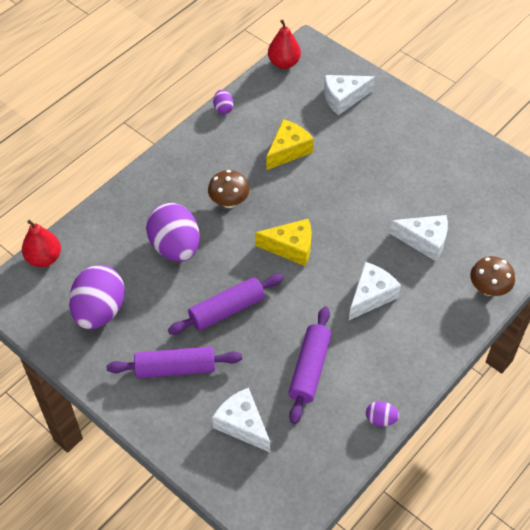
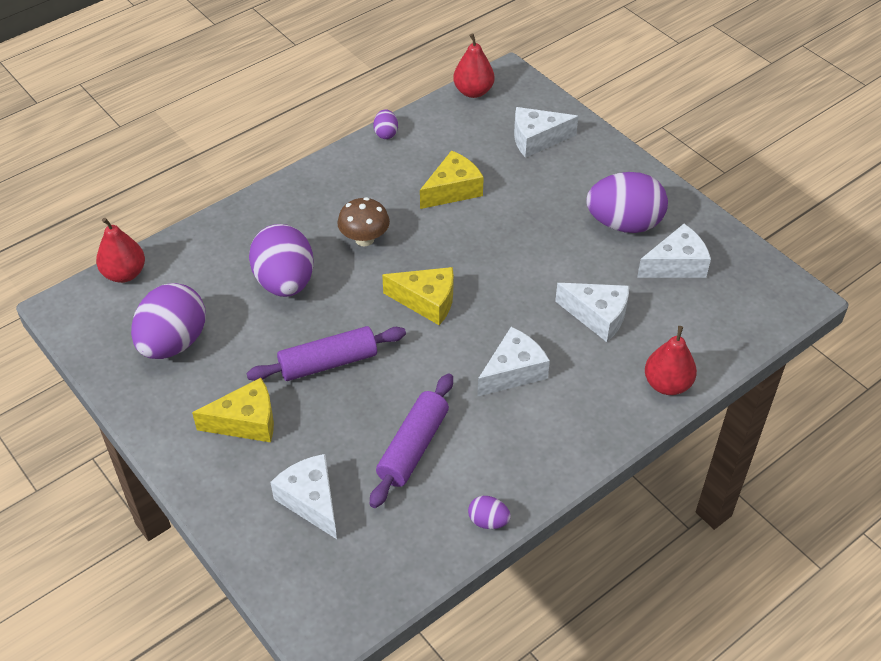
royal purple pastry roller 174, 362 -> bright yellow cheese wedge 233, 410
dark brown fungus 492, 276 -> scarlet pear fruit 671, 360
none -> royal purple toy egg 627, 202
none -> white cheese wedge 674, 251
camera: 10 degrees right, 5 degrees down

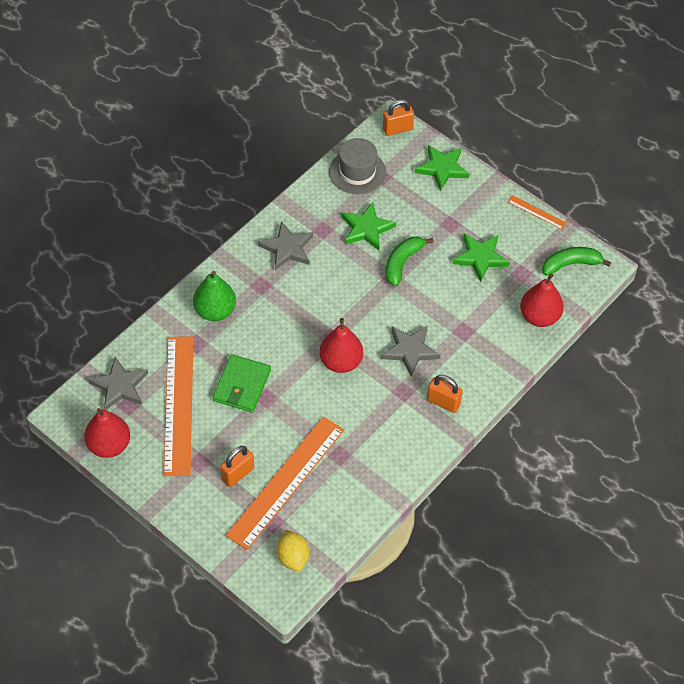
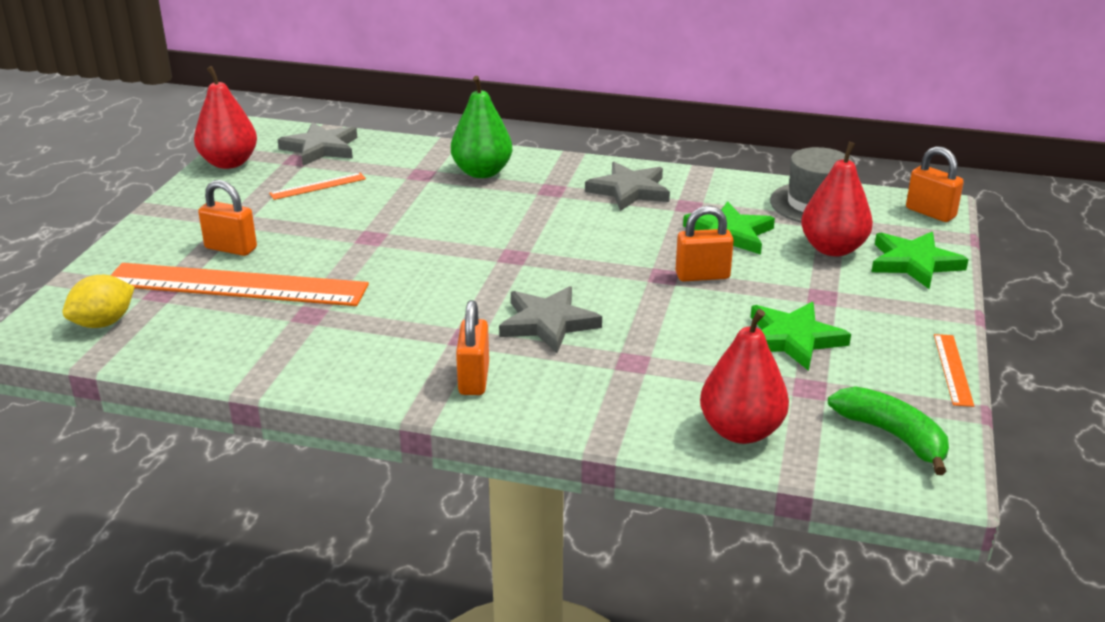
orange measuring stick 178, 406 -> orange measuring stick 317, 186, x0.42
emerald billfold 242, 383 -> none
scarlet pear fruit 341, 345 -> scarlet pear fruit 837, 199, shifted
emerald banana 410, 261 -> orange small lock 704, 244
camera: 65 degrees right, 25 degrees down

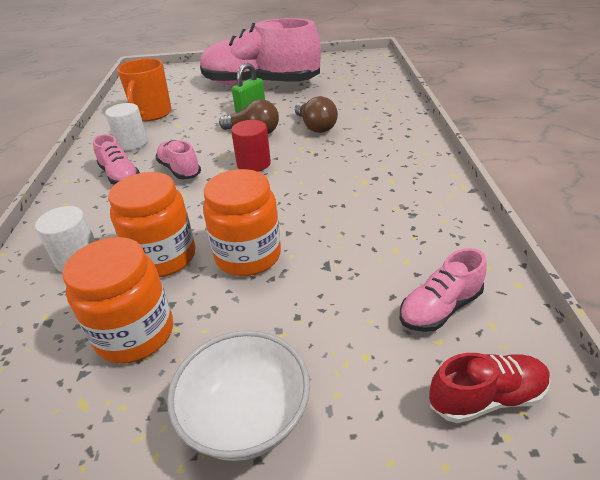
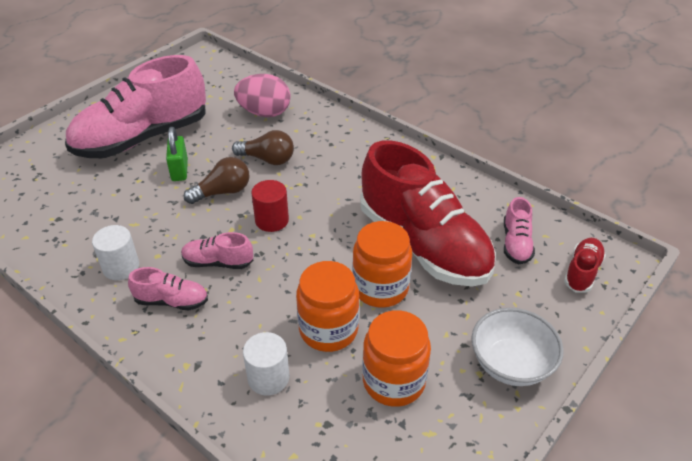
orange tea mug 144, 89 -> none
none -> pink toy egg 262, 95
none -> scarlet shoe 428, 213
camera: 50 degrees left, 5 degrees up

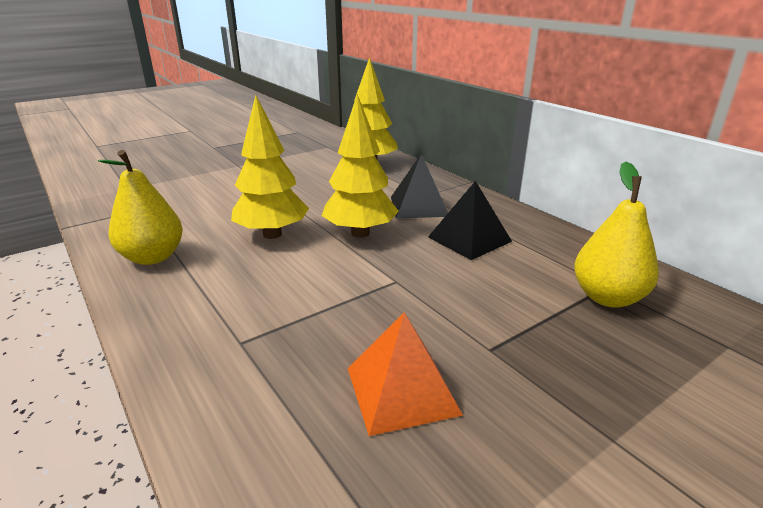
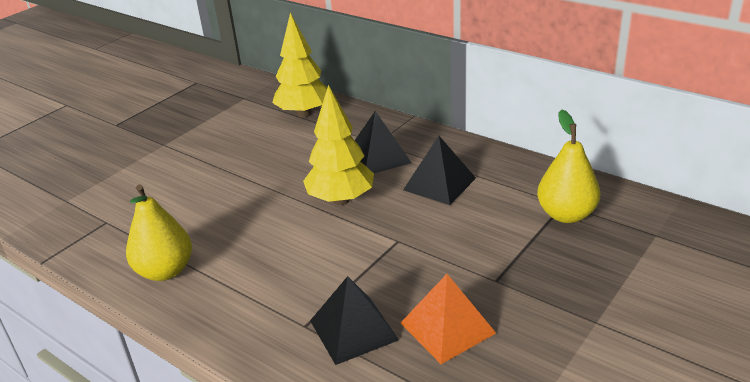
bright yellow tree 270, 167 -> none
none -> jet-black solid pyramid 354, 320
camera: 15 degrees left, 5 degrees up

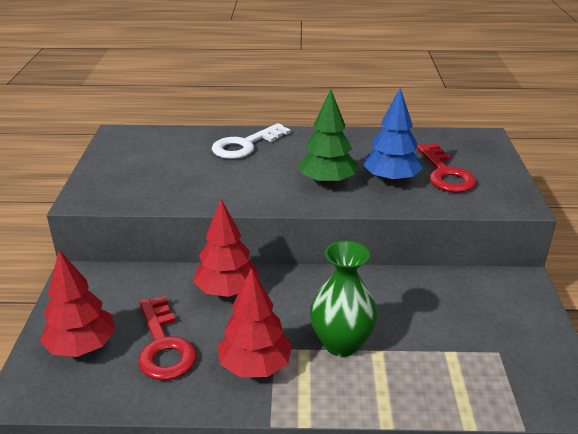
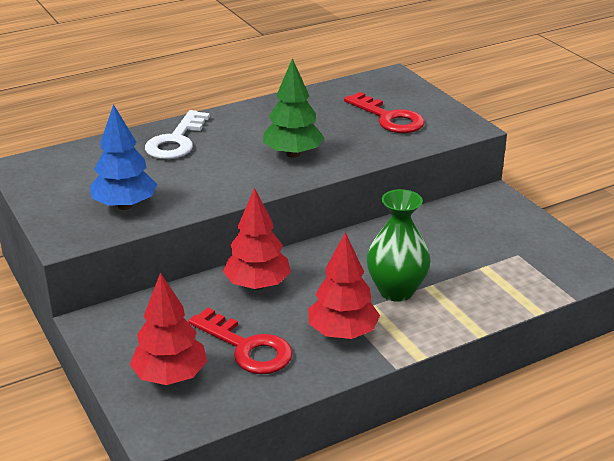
blue tree 393, 135 -> blue tree 123, 157, shifted
camera: 30 degrees left, 0 degrees up

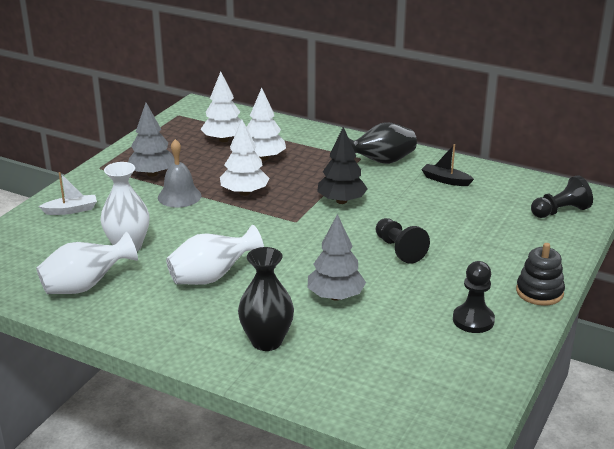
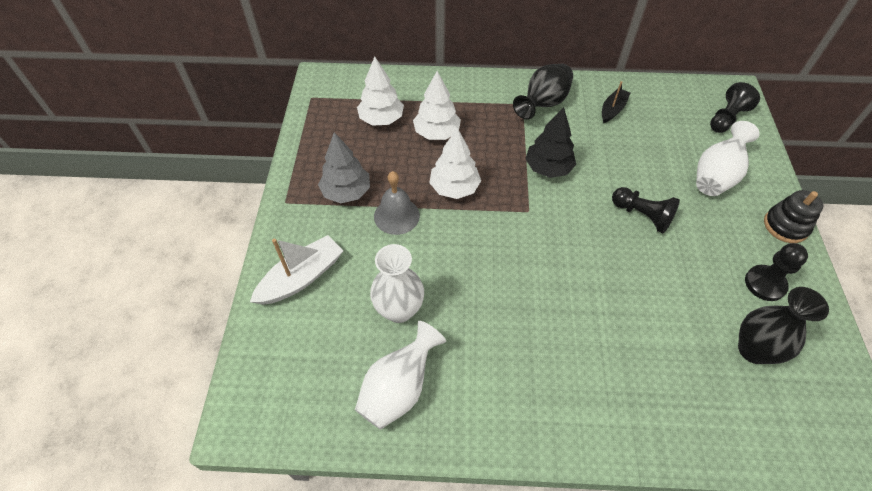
white sailboat 68, 193 -> white sailboat 296, 270, x1.61
white vase 215, 255 -> white vase 728, 158, shifted
jet-black vase 266, 299 -> jet-black vase 783, 325, shifted
gray tree 337, 257 -> none
jet-black sailboat 447, 165 -> jet-black sailboat 616, 102, 120 degrees clockwise
camera: 25 degrees left, 25 degrees up

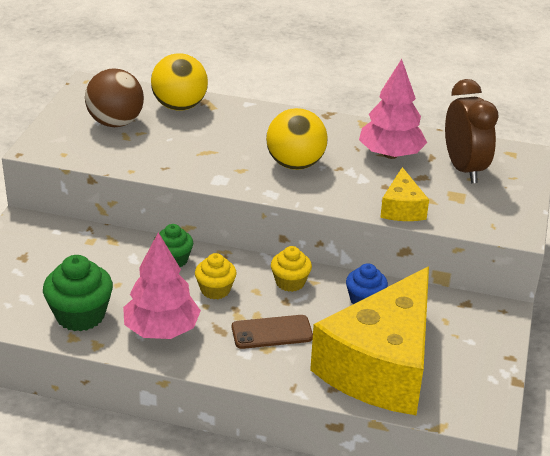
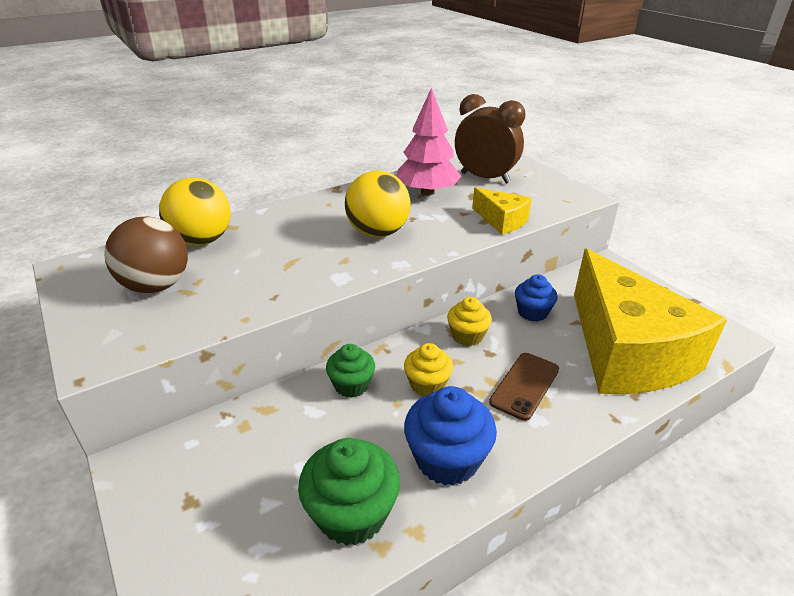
pink tree 162, 285 -> blue fairy cake 450, 435
camera: 45 degrees left, 0 degrees up

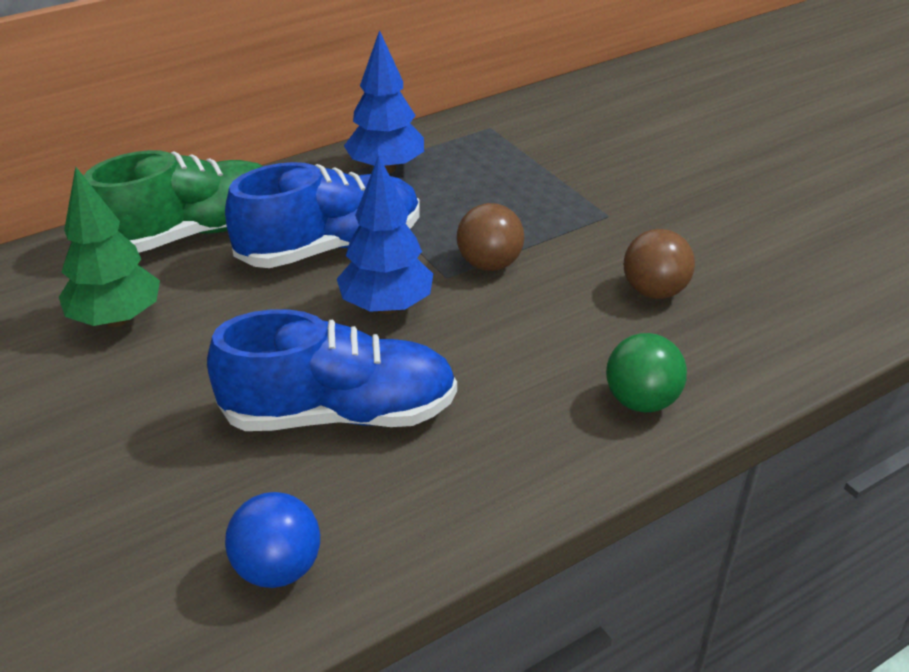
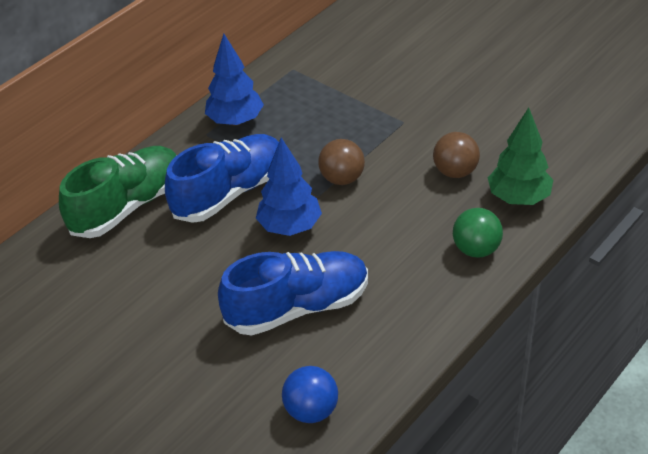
emerald tree 109, 247 -> emerald tree 520, 156, shifted
camera: 15 degrees left, 5 degrees up

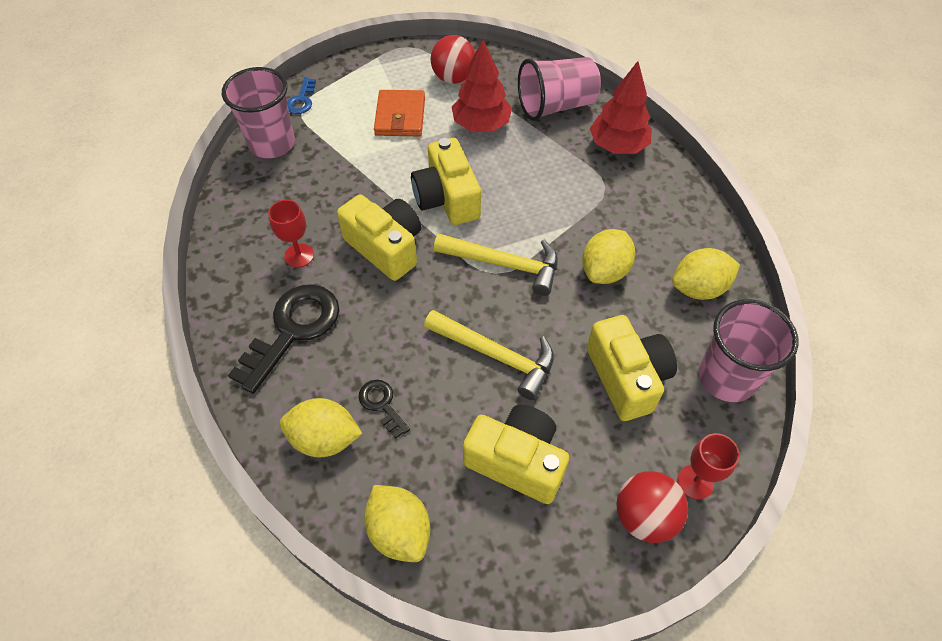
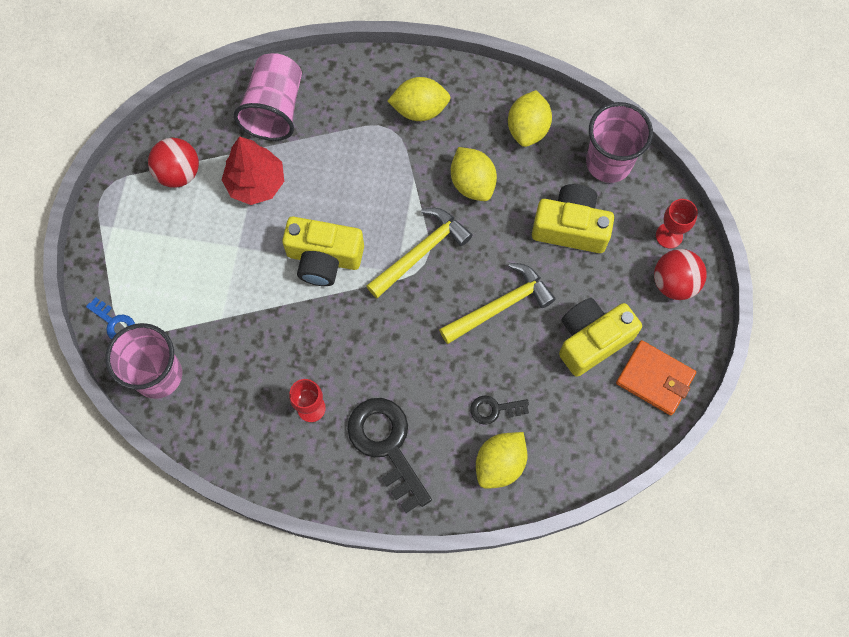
bright yellow compact camera 379, 238 -> none
bright yellow toy lemon 397, 523 -> bright yellow toy lemon 419, 99, shifted
orange billfold 399, 113 -> orange billfold 656, 377, shifted
scarlet tree 621, 107 -> none
camera: 60 degrees left, 15 degrees up

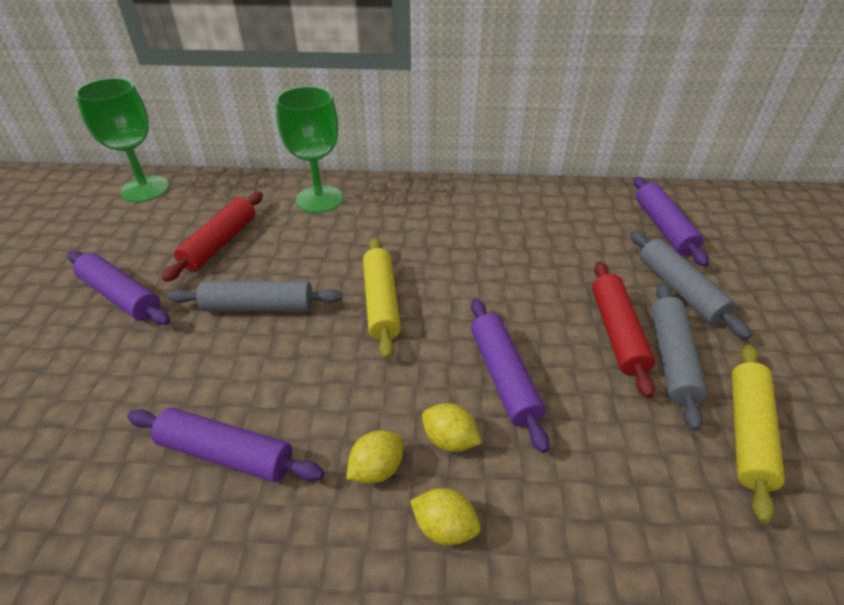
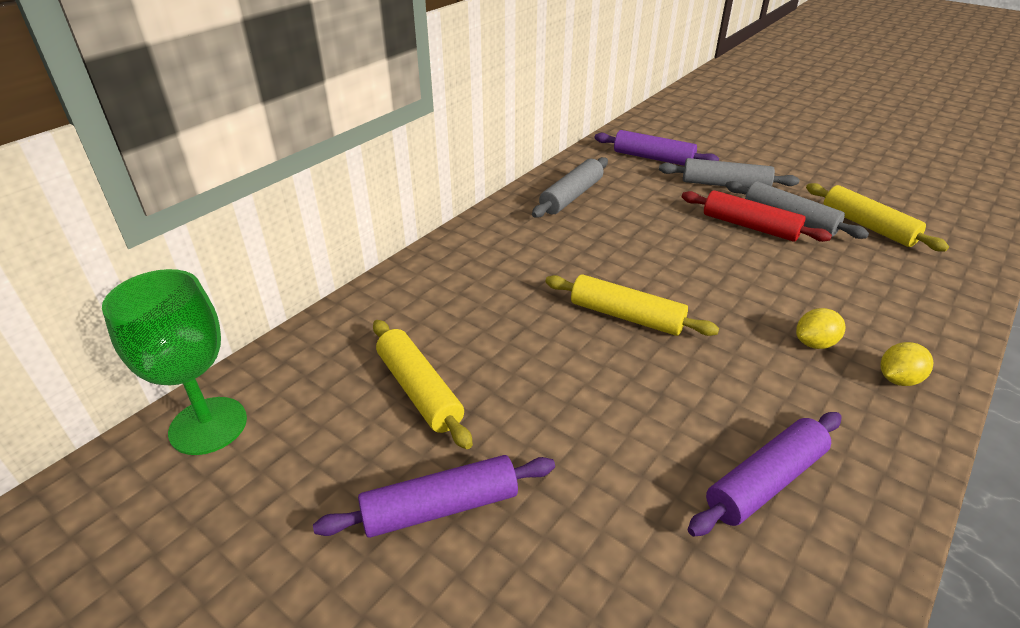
scarlet pastry roller 212, 237 -> bright yellow pastry roller 423, 384
gray pastry roller 255, 296 -> gray pastry roller 570, 187, shifted
emerald goblet 309, 149 -> none
bright yellow toy lemon 374, 457 -> none
royal purple pastry roller 510, 376 -> none
camera: 55 degrees left, 5 degrees down

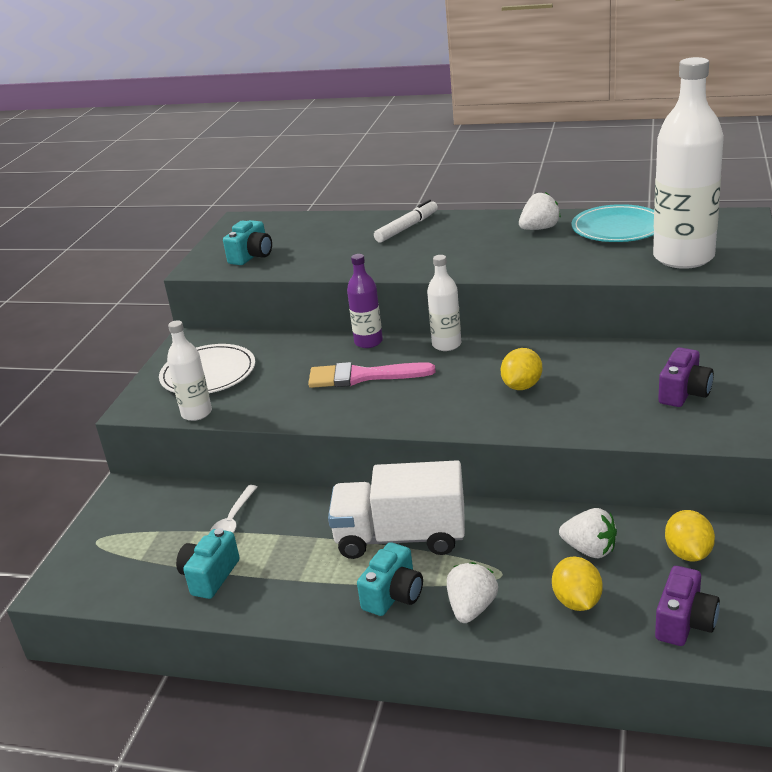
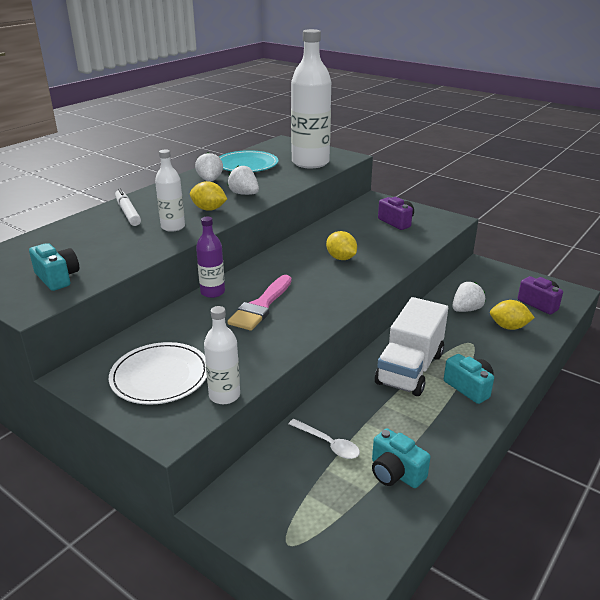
white flask 444, 303 -> white flask 170, 190, shifted
white toy strawberry 472, 592 -> white toy strawberry 243, 180, shifted
bright yellow toy lemon 690, 535 -> bright yellow toy lemon 208, 196, shifted
camera: 70 degrees left, 0 degrees up

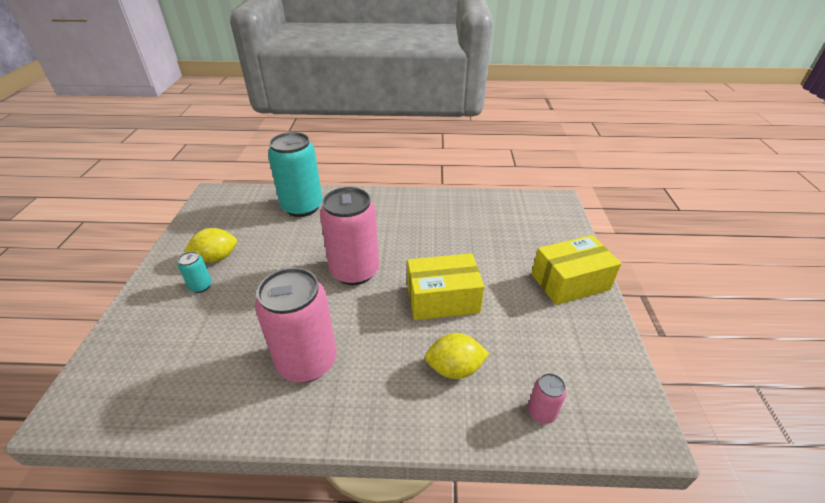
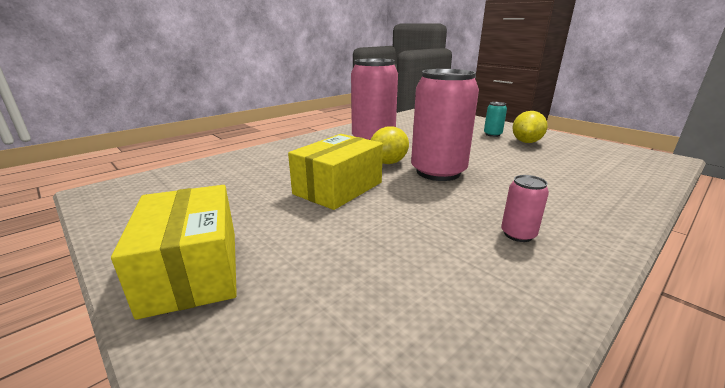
turquoise soda can 295, 174 -> none
bright yellow toy lemon 457, 356 -> bright yellow toy lemon 390, 145, shifted
pink soda can 547, 398 -> pink soda can 525, 208, shifted
bright yellow parcel 577, 270 -> bright yellow parcel 174, 252, 45 degrees counterclockwise
camera: 135 degrees right, 15 degrees down

